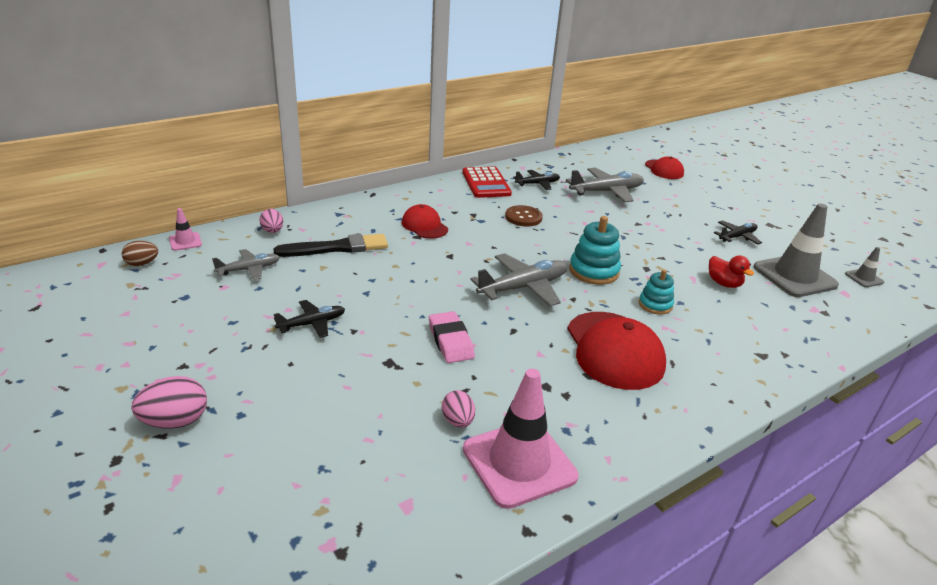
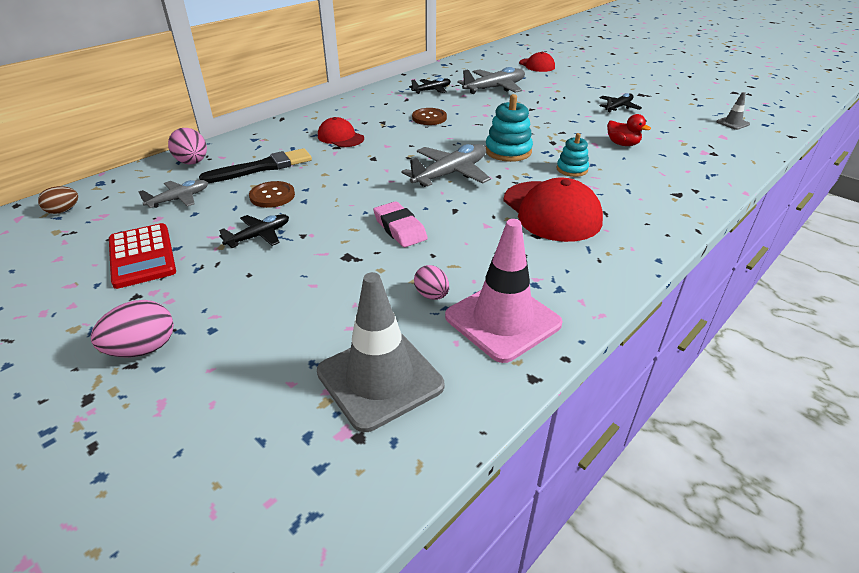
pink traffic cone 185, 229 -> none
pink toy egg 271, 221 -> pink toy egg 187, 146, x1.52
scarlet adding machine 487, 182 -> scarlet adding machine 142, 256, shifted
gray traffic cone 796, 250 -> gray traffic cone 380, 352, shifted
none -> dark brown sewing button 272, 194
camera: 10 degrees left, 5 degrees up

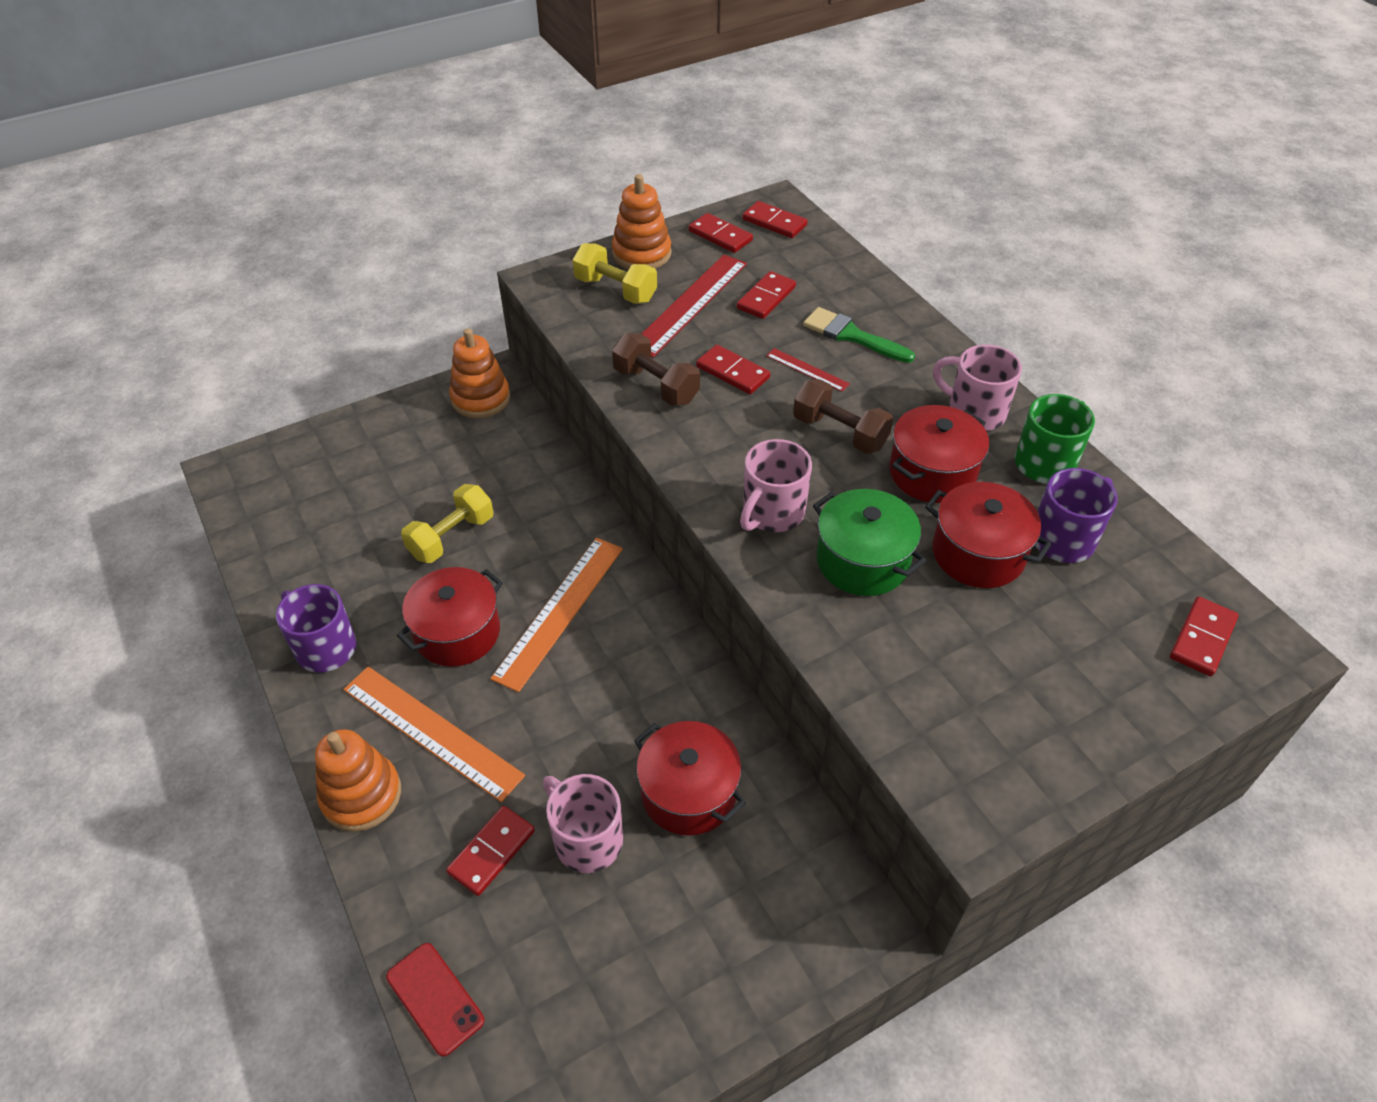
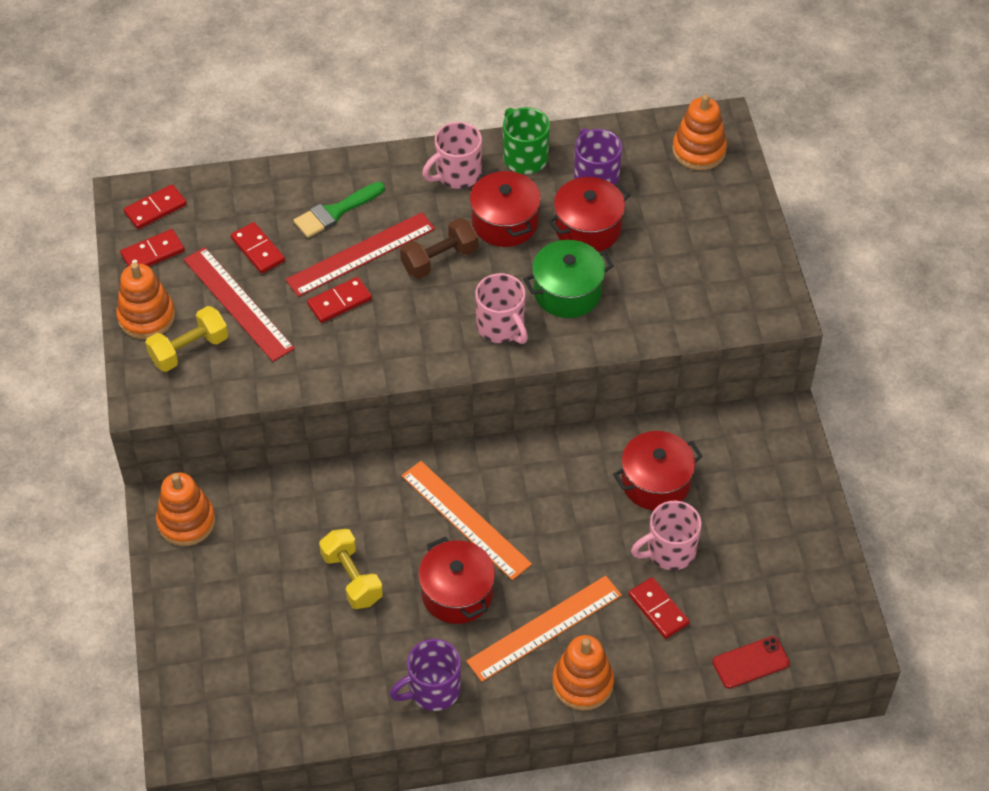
dark brown dumbbell 656, 369 -> none
scarlet measuring stick 808, 370 -> scarlet measuring stick 360, 254, x2.09
scarlet domino 1204, 637 -> orange ring stacker 699, 132
camera: 70 degrees left, 5 degrees up

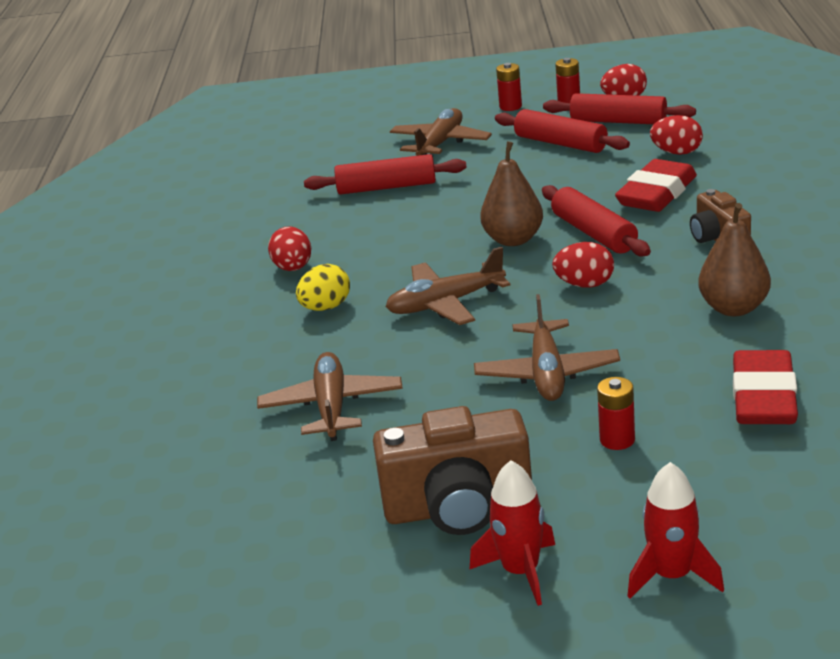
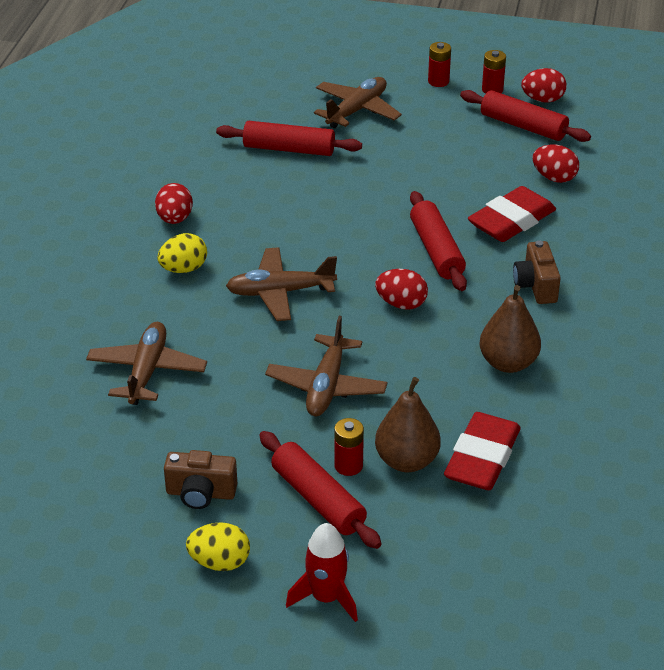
dark brown compact camera 452, 470 -> dark brown compact camera 200, 479, x0.58
scarlet spaceship 512, 533 -> bright yellow toy egg 218, 546
dark brown pear fruit 511, 193 -> dark brown pear fruit 408, 424, shifted
scarlet pastry roller 562, 131 -> scarlet pastry roller 320, 490, shifted
camera: 10 degrees right, 10 degrees up

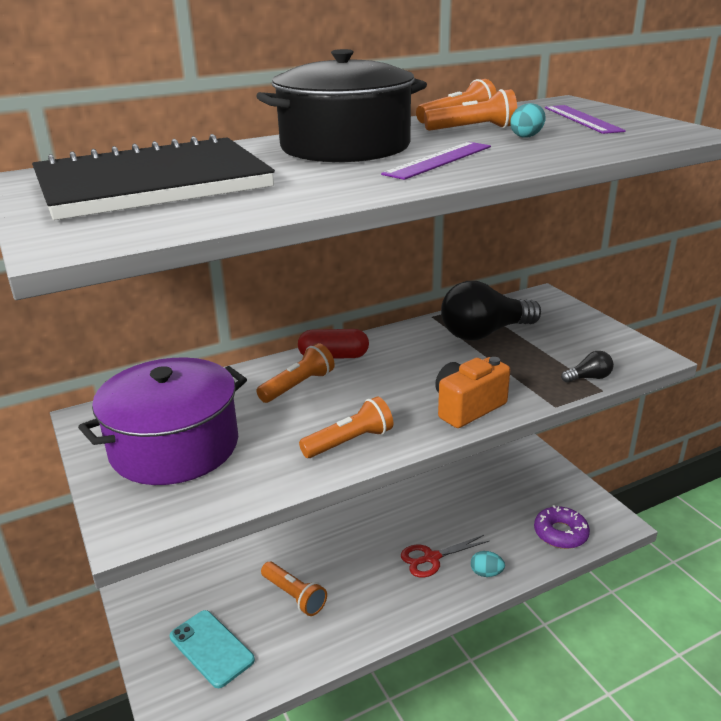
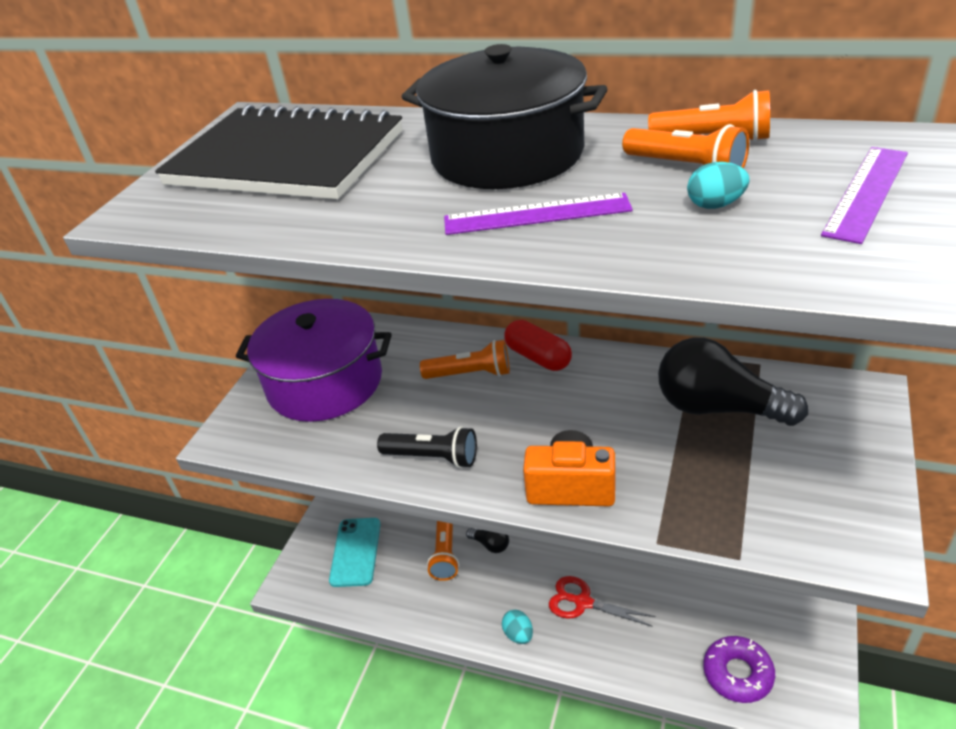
orange flashlight 346, 427 -> jet-black flashlight 427, 447
turquoise toy egg 488, 564 -> turquoise toy egg 517, 627, shifted
jet-black lightbulb 587, 367 -> jet-black lightbulb 487, 540, shifted
camera: 50 degrees right, 10 degrees up

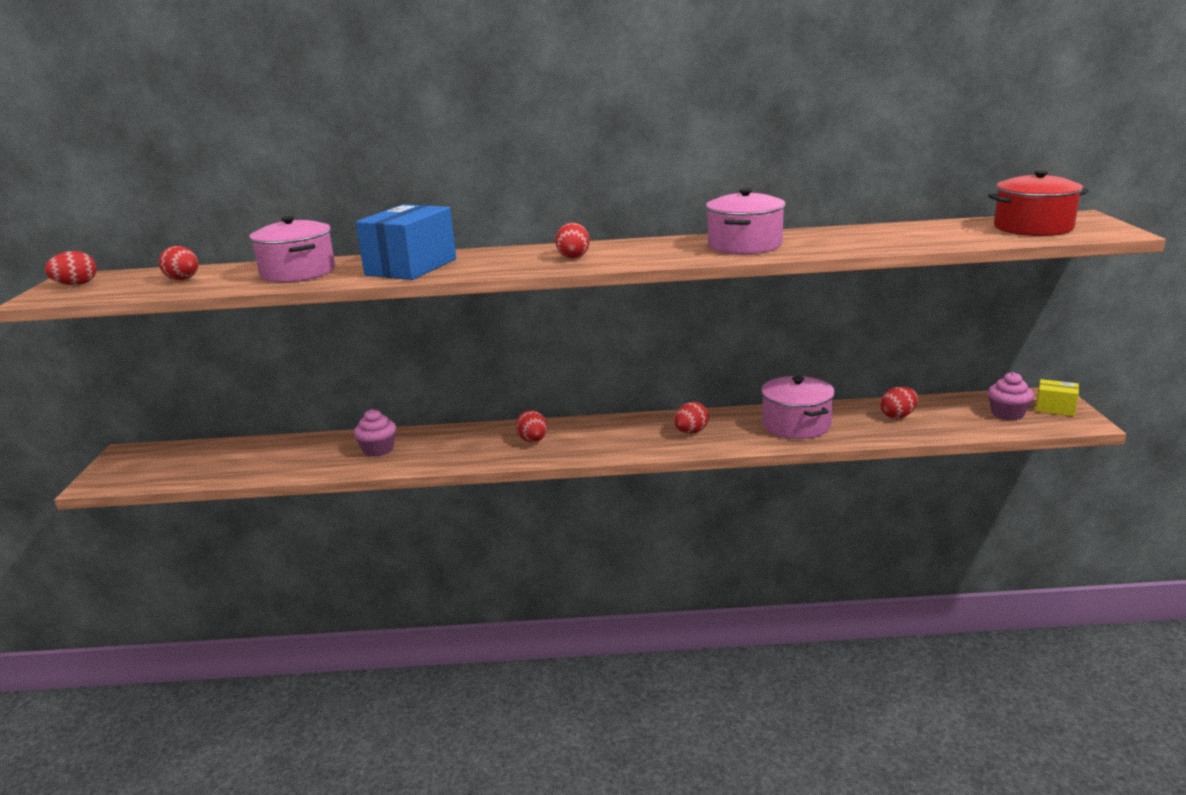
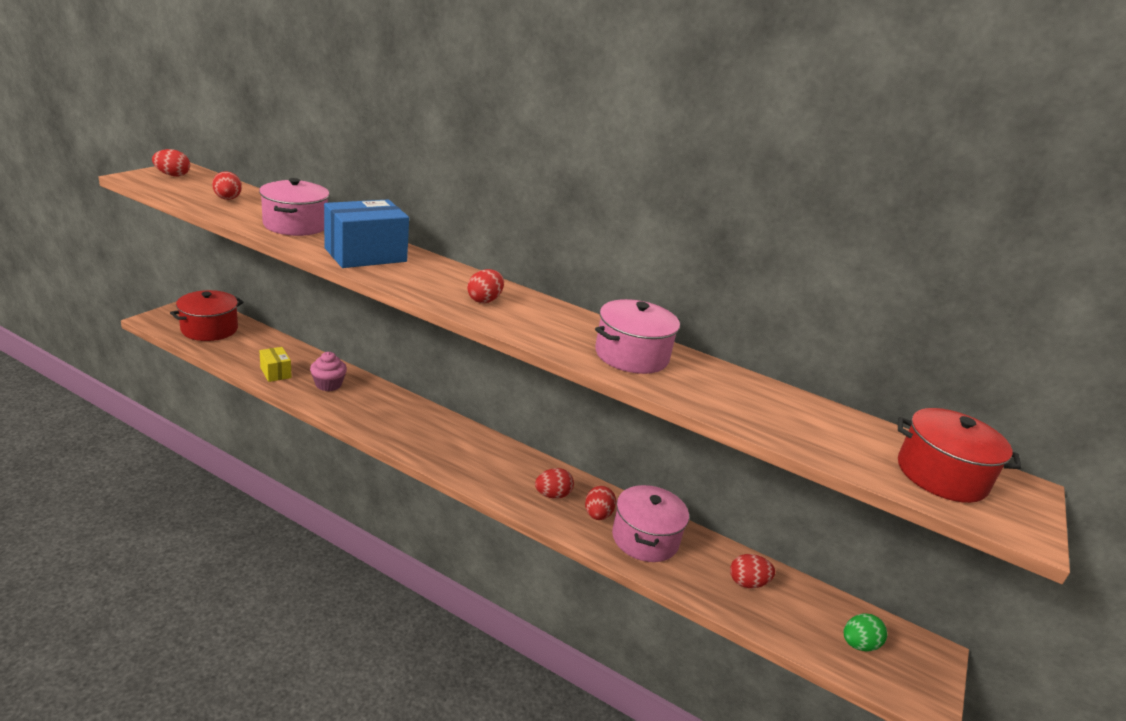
scarlet toy egg 531, 426 -> scarlet toy egg 600, 503, shifted
pink fairy cake 1011, 396 -> emerald toy egg 865, 632
bright yellow parcel 1057, 397 -> bright yellow parcel 275, 364, shifted
none -> scarlet cooking pot 207, 315
camera: 25 degrees right, 5 degrees up

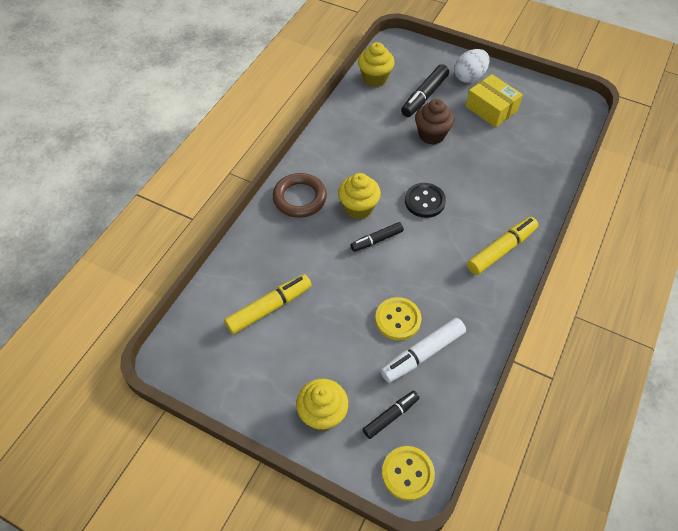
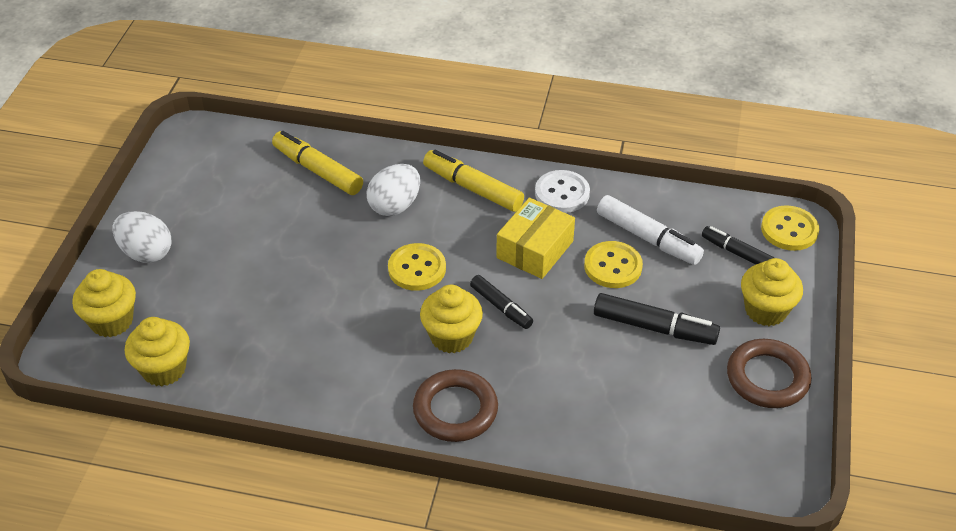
bright yellow felt pen 268, 304 -> bright yellow felt pen 317, 163, shifted
jet-black felt pen 425, 90 -> jet-black felt pen 657, 319, shifted
jet-black sewing button 425, 200 -> bright yellow sewing button 417, 267
dark brown fairy cake 434, 122 -> none
bright yellow parcel 494, 100 -> bright yellow parcel 535, 238, shifted
none -> bright yellow fairy cake 104, 303
none -> white toy egg 393, 190
none -> white sewing button 562, 191
none -> dark brown torus 769, 373
camera: 105 degrees left, 10 degrees down

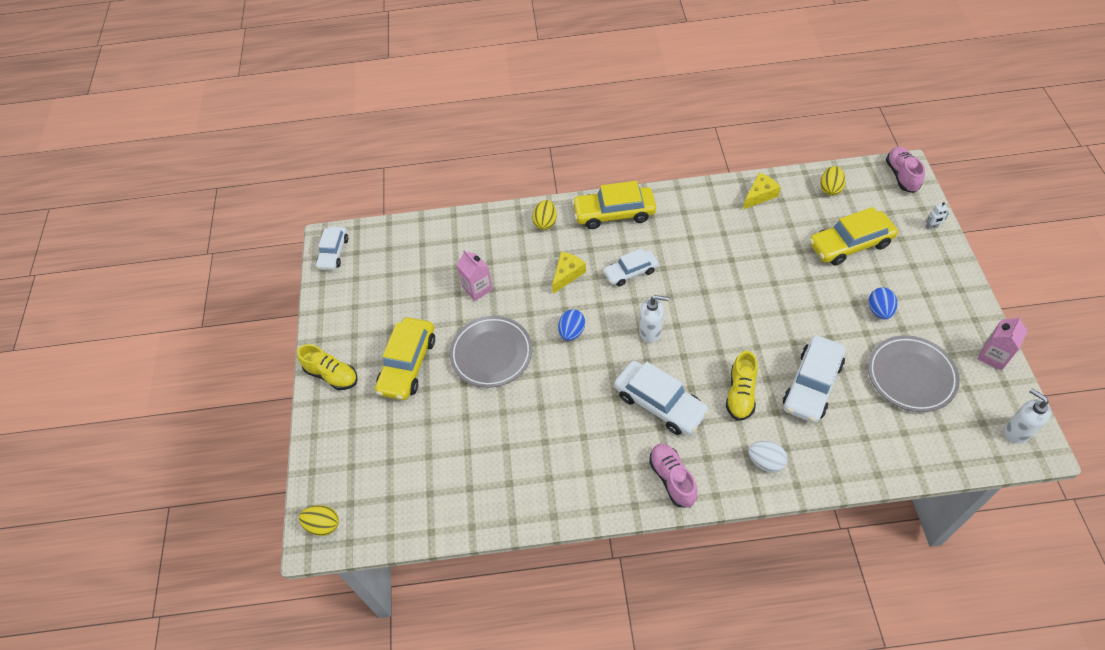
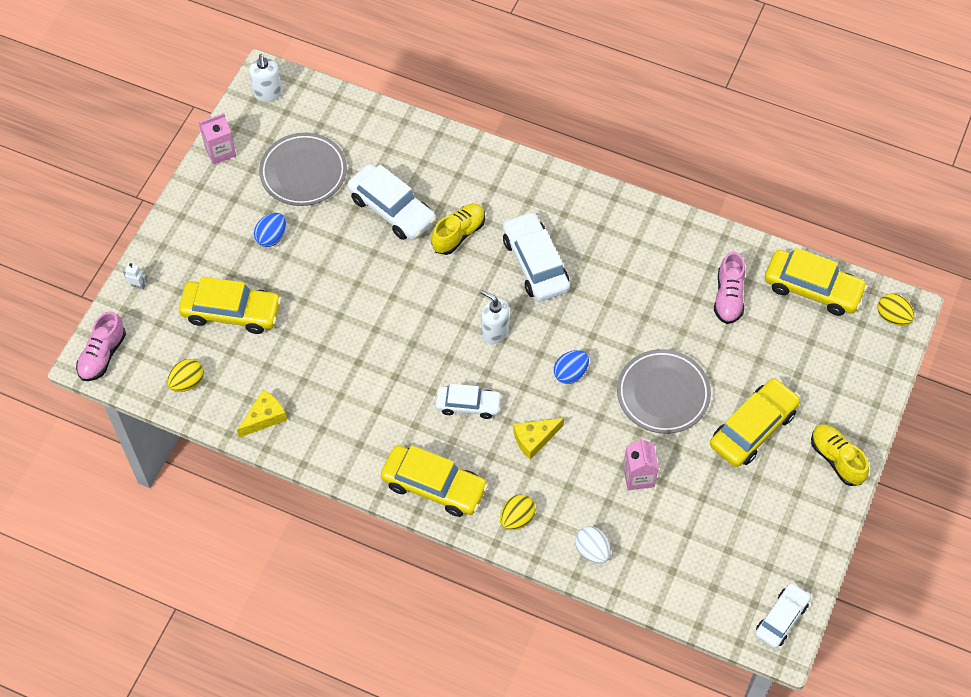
pink shoe 673, 475 -> pink shoe 729, 288, shifted
bright yellow cheese wedge 762, 191 -> bright yellow cheese wedge 262, 414, 150 degrees clockwise
white toy egg 768, 456 -> white toy egg 593, 545, shifted
white car 814, 379 -> white car 391, 202, 75 degrees clockwise
none -> bright yellow car 816, 282
camera: 155 degrees left, 5 degrees up

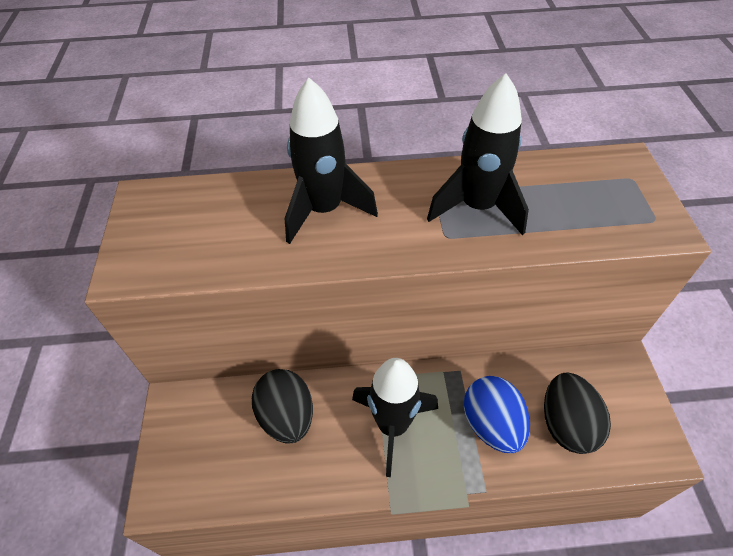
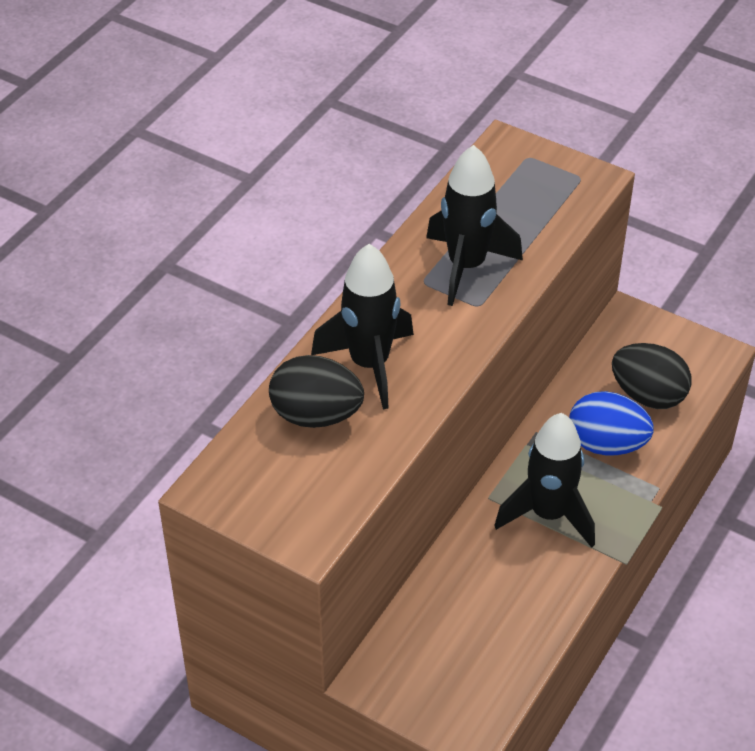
jet-black toy egg 282, 406 -> jet-black toy egg 316, 391, shifted
camera: 55 degrees left, 5 degrees down

